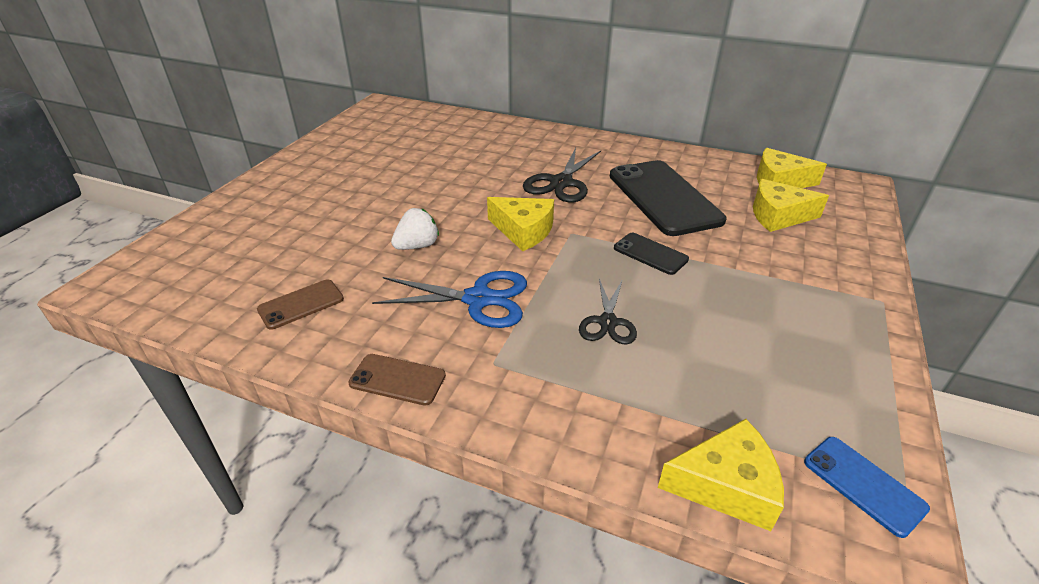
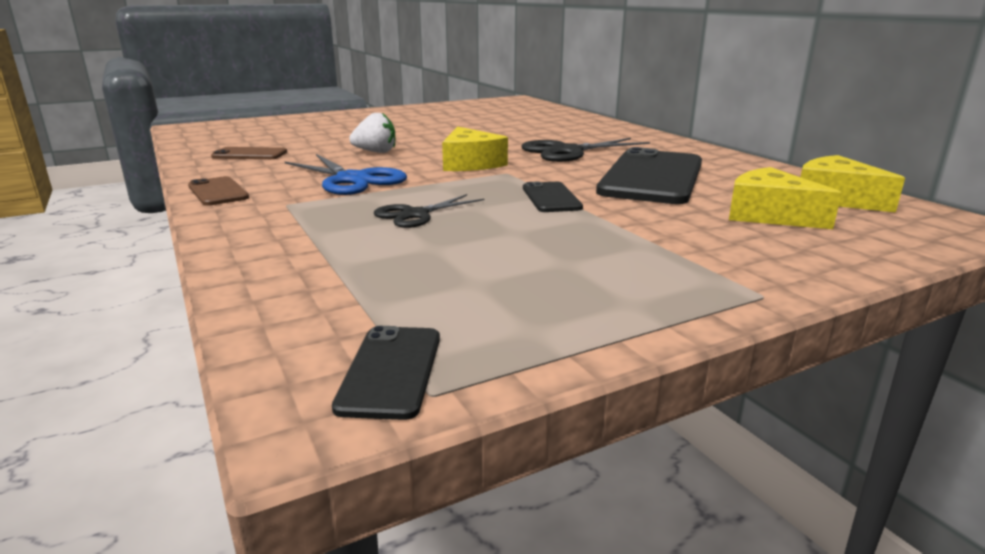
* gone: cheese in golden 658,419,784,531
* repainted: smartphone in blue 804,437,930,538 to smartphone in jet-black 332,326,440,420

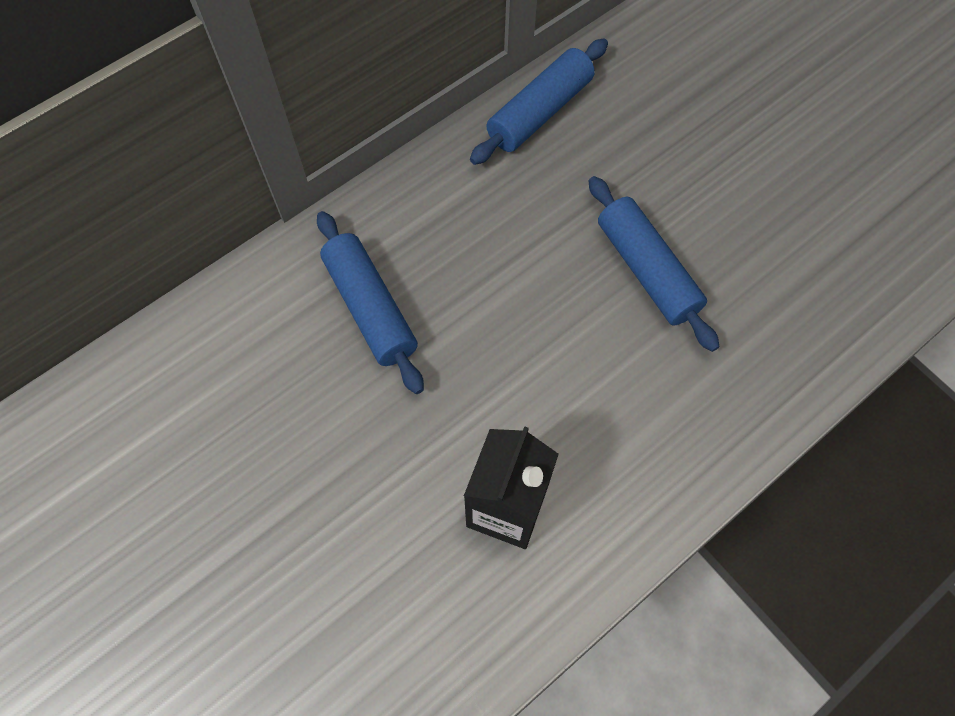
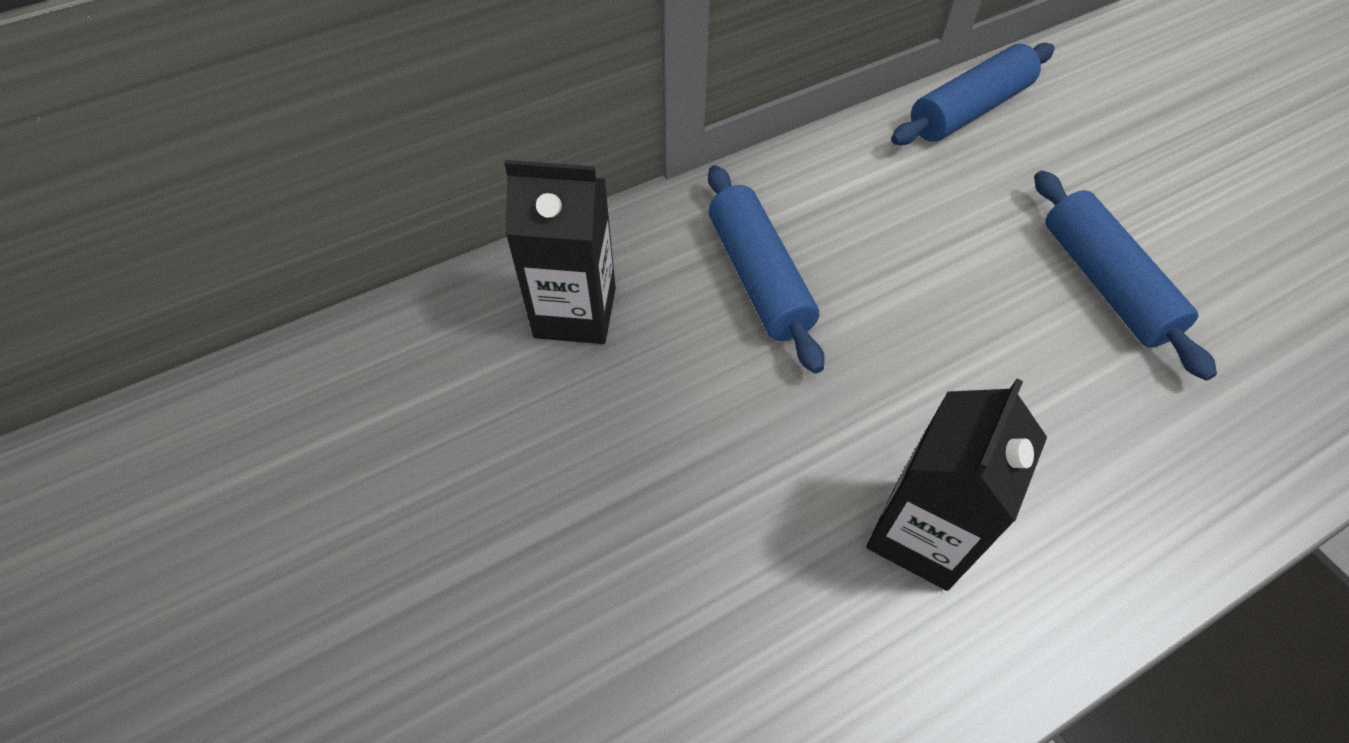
* new: carton in jet-black 504,160,616,344

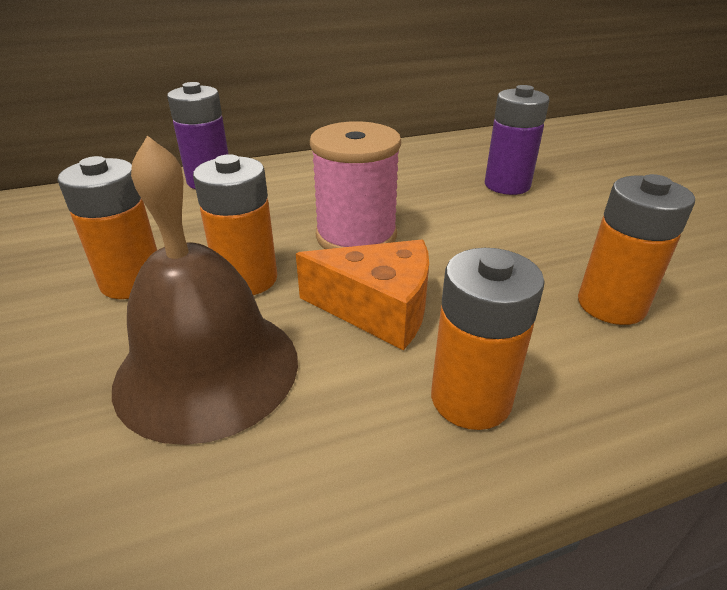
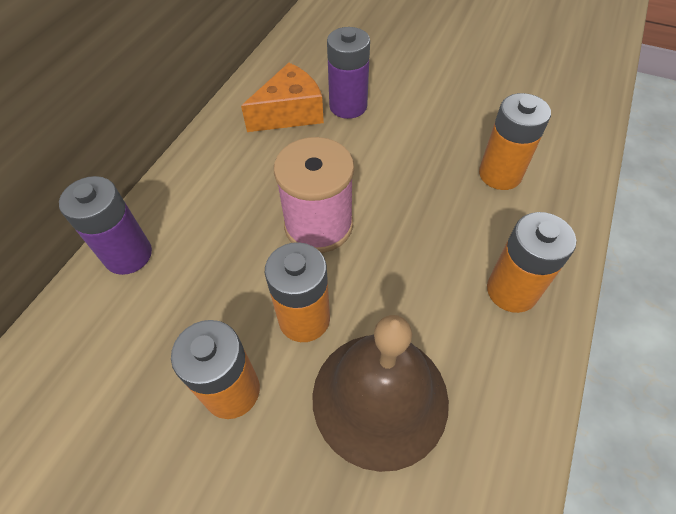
* shifted: cheese in bright orange 296,239,429,350 to 241,63,324,132

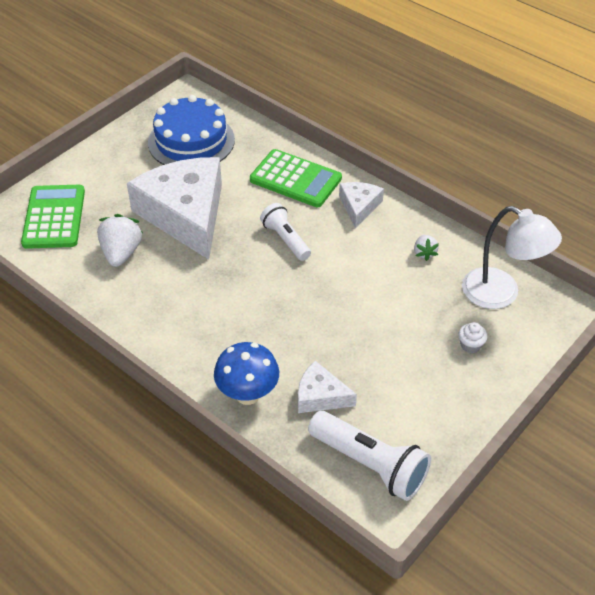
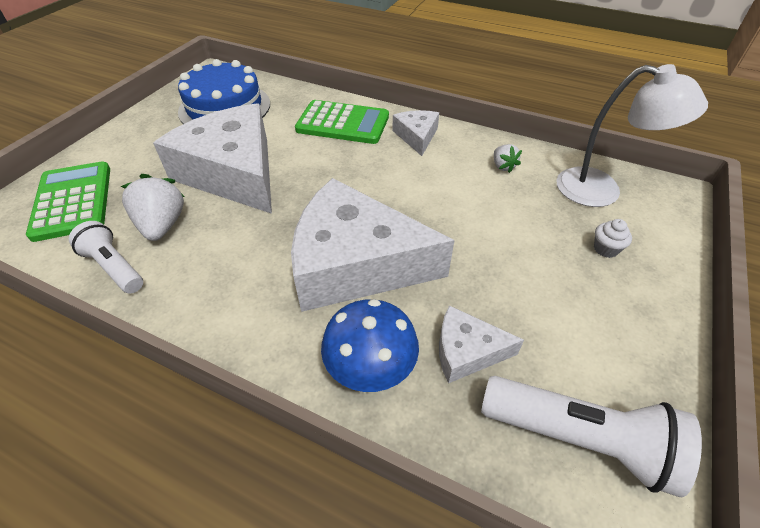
* shifted: pocket torch in white 260,203,311,261 to 69,221,143,294
* new: cheese in white 291,178,455,312

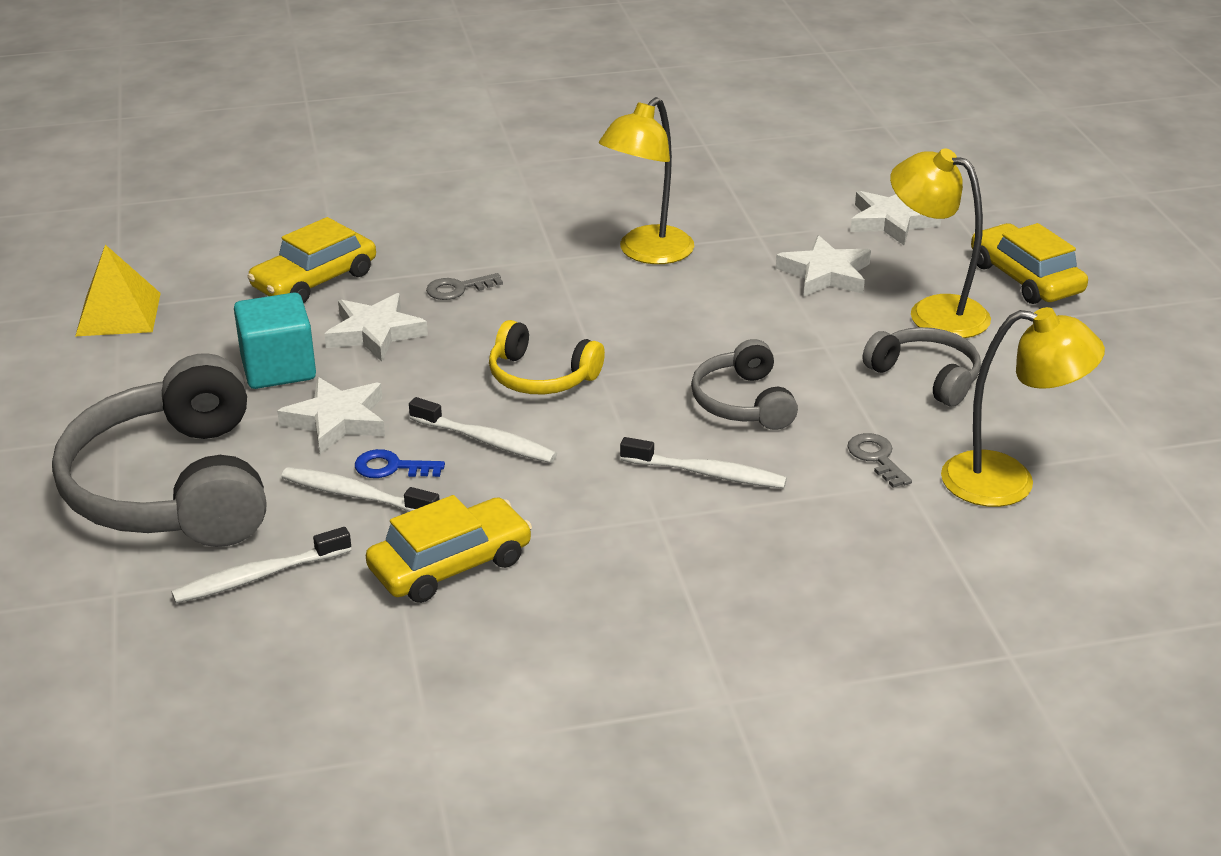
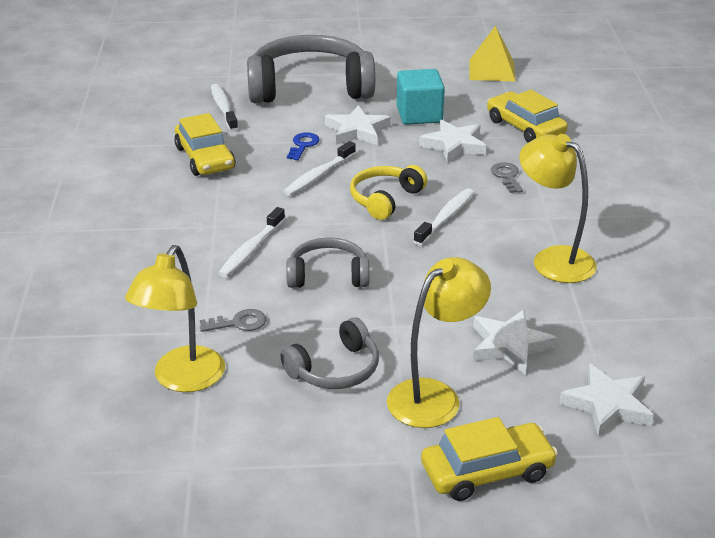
* shifted: toothbrush in white 281,467,440,512 to 413,188,474,246

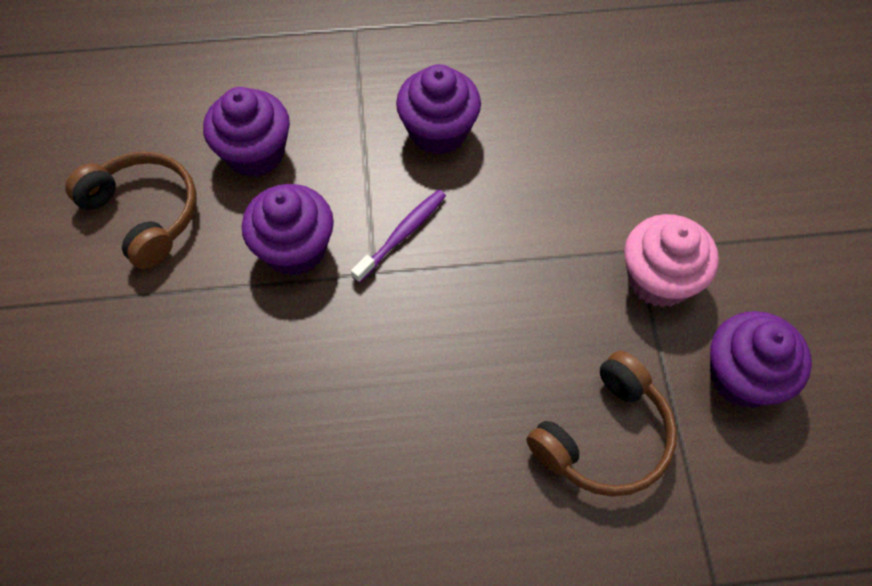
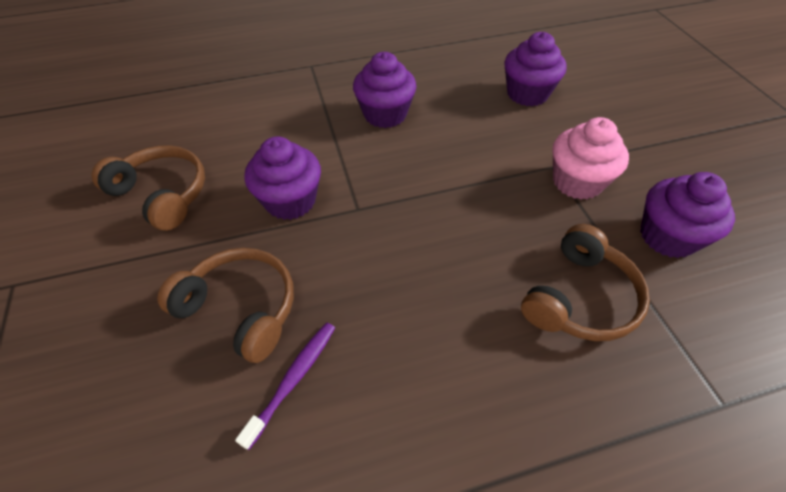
* shifted: cupcake in violet 203,87,290,177 to 504,32,567,107
* shifted: toothbrush in violet 351,189,446,283 to 235,323,335,450
* new: headset in dark brown 157,248,294,363

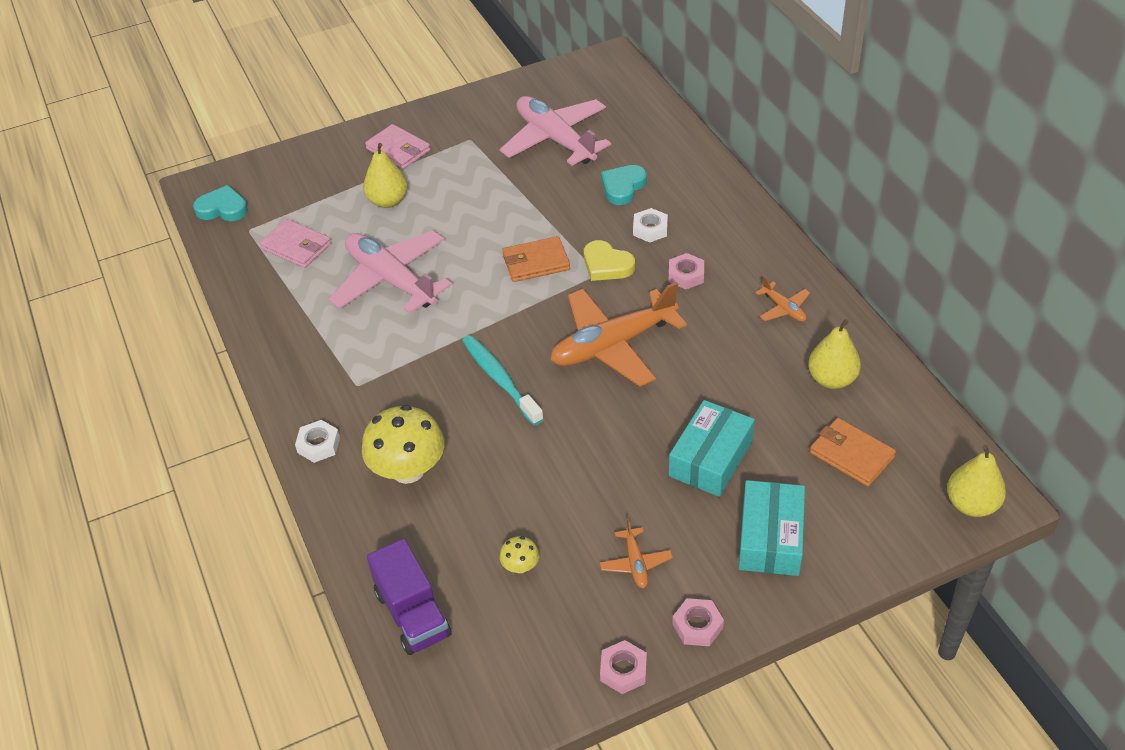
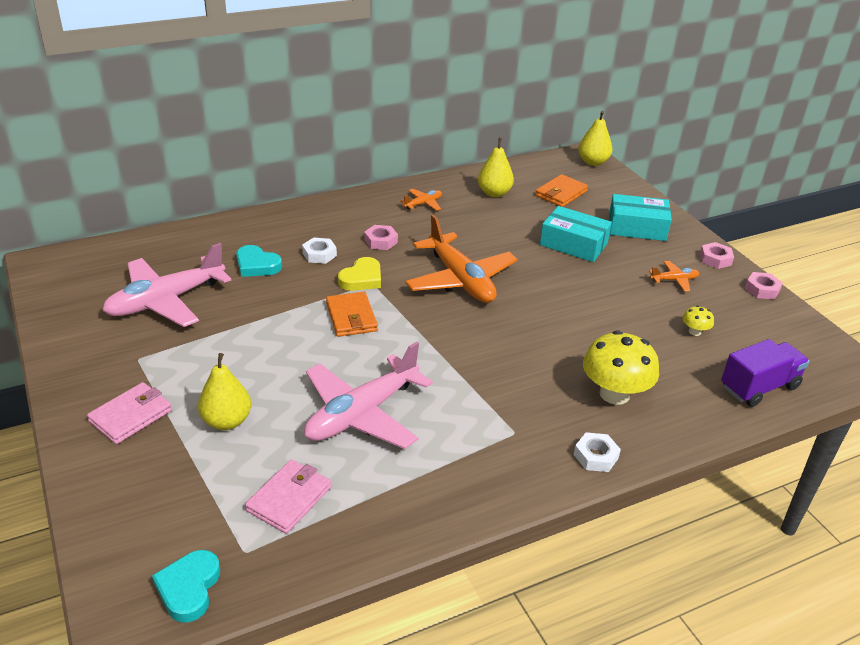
* gone: toothbrush in teal 462,335,544,426

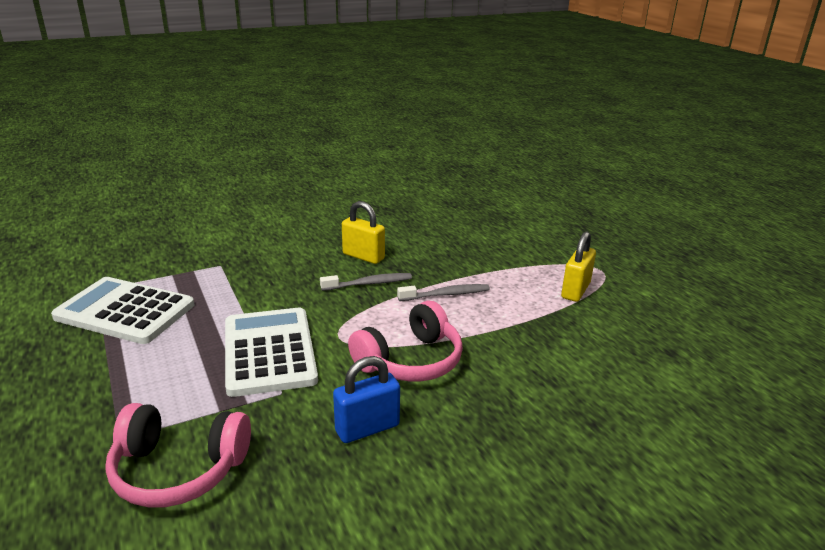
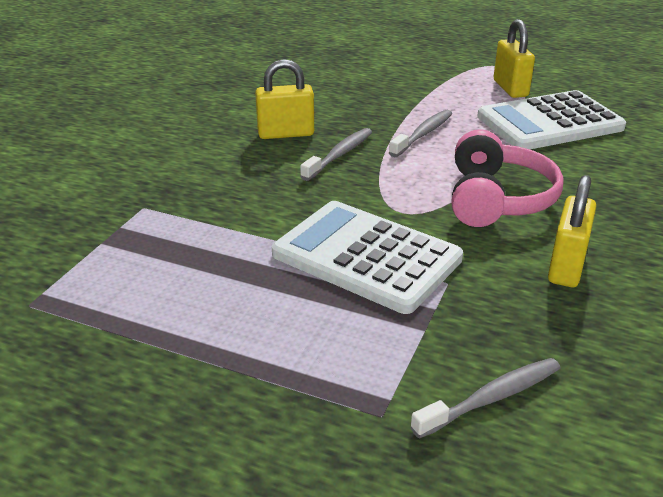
* shifted: calculator in white 51,277,194,344 to 477,90,626,149
* swapped: headset in pink 105,403,251,508 to toothbrush in gray 410,358,560,439
* repainted: small lock in blue 333,356,400,443 to small lock in golden 548,175,596,287

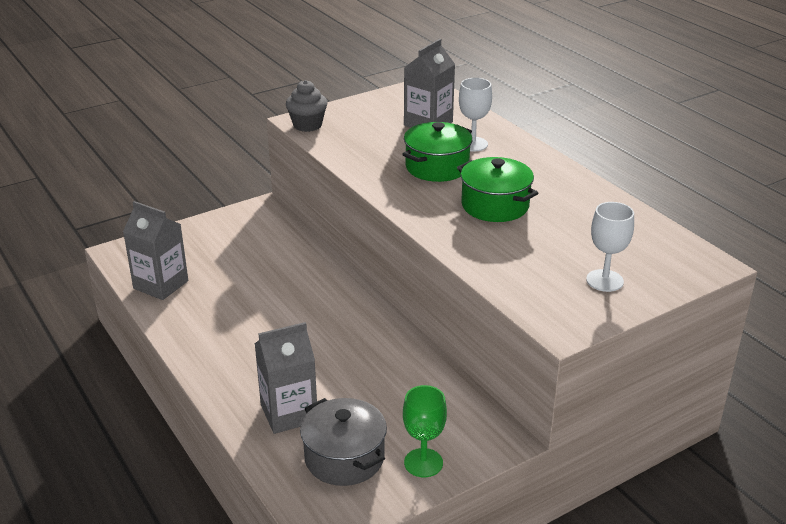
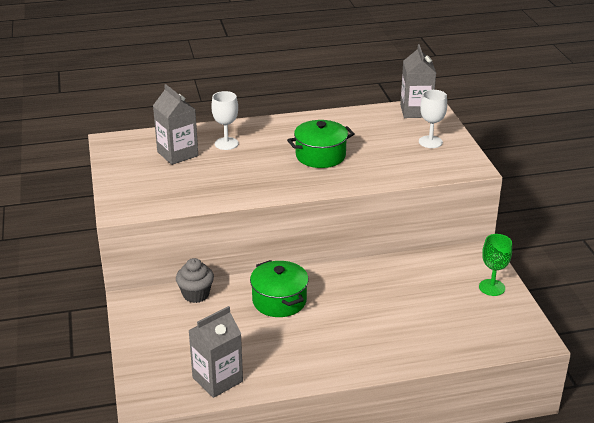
* shifted: carton in gray 254,322,317,434 to 400,44,436,118
* shifted: cupcake in gray 286,80,327,132 to 176,258,214,303
* gone: cooking pot in gray 300,398,387,486
* shifted: cooking pot in leaf-green 402,122,472,182 to 250,260,309,317

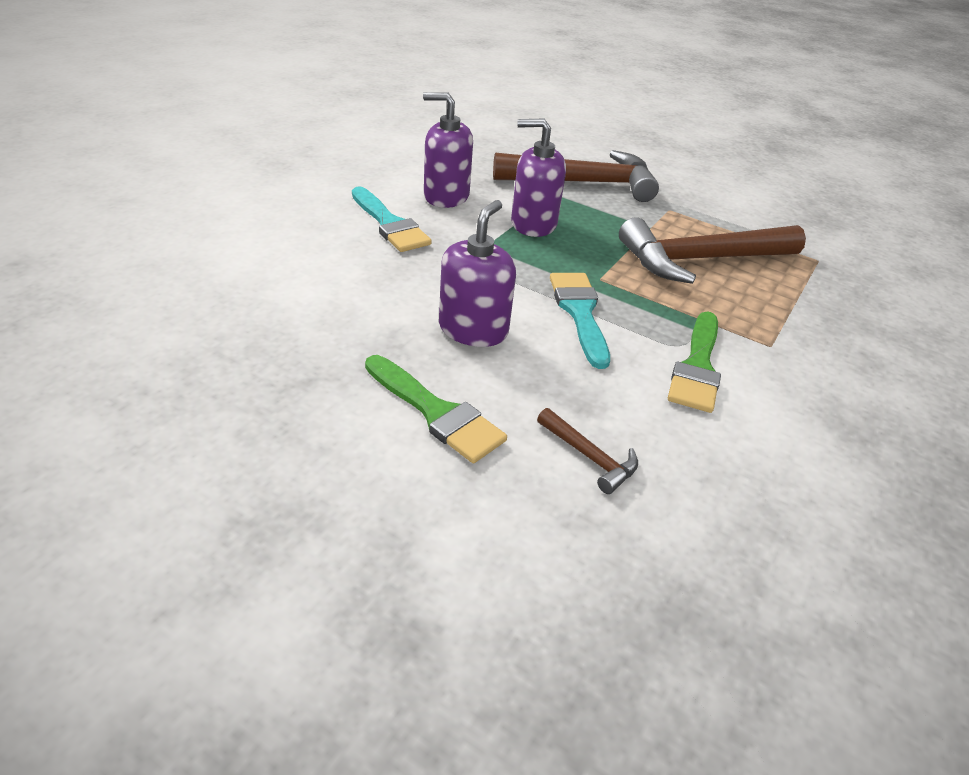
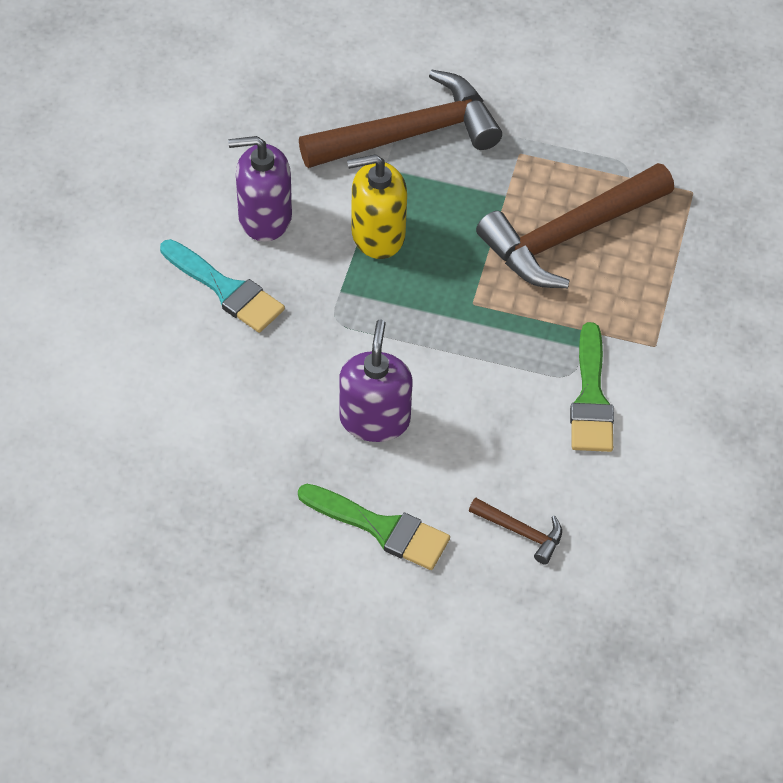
* repainted: soap dispenser in violet 511,118,566,237 to soap dispenser in golden 347,154,407,259
* gone: paintbrush in teal 550,273,610,369

